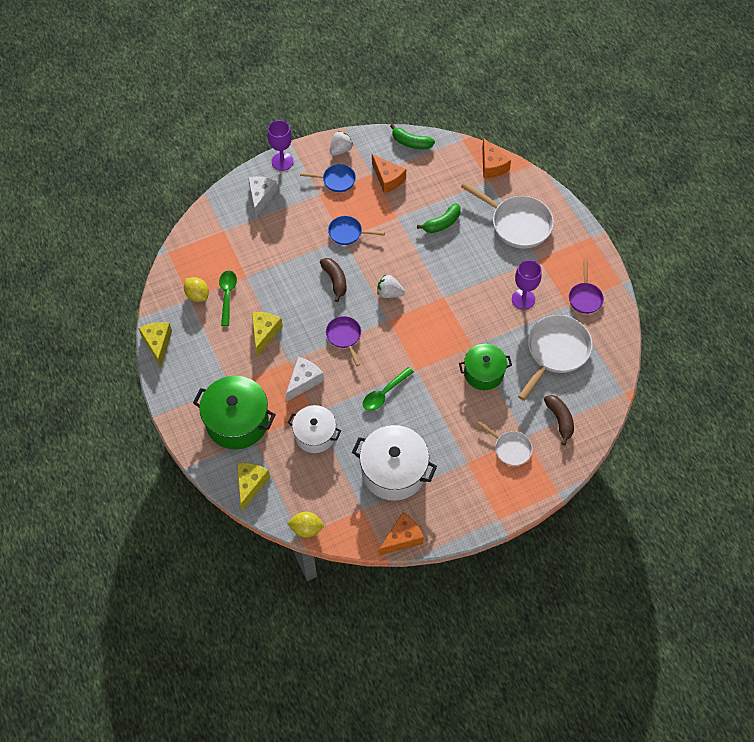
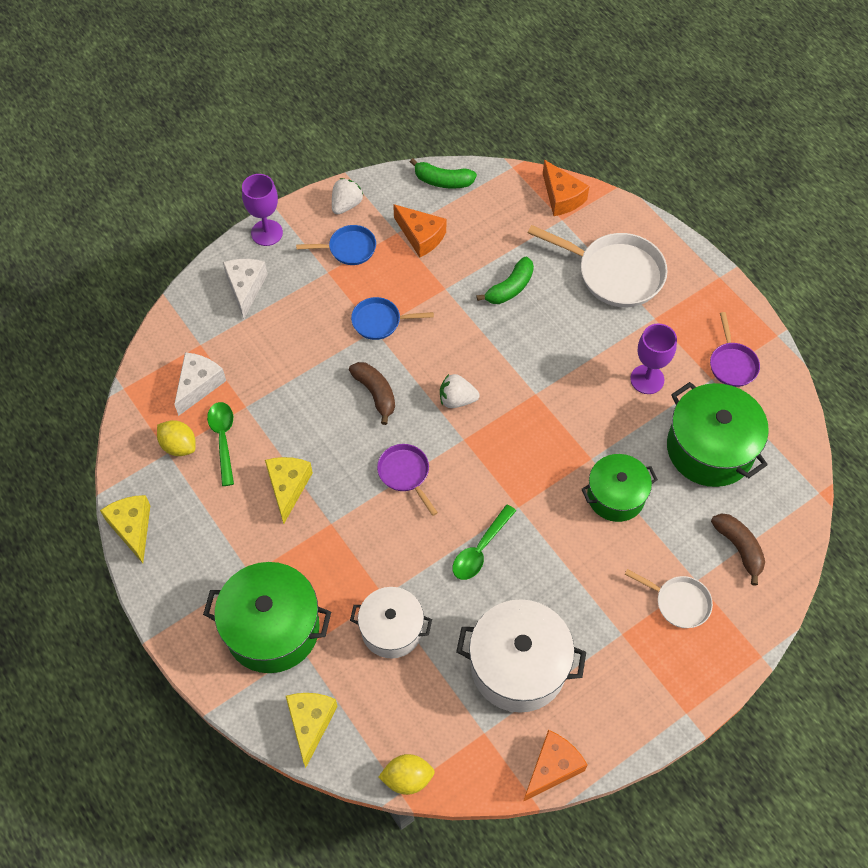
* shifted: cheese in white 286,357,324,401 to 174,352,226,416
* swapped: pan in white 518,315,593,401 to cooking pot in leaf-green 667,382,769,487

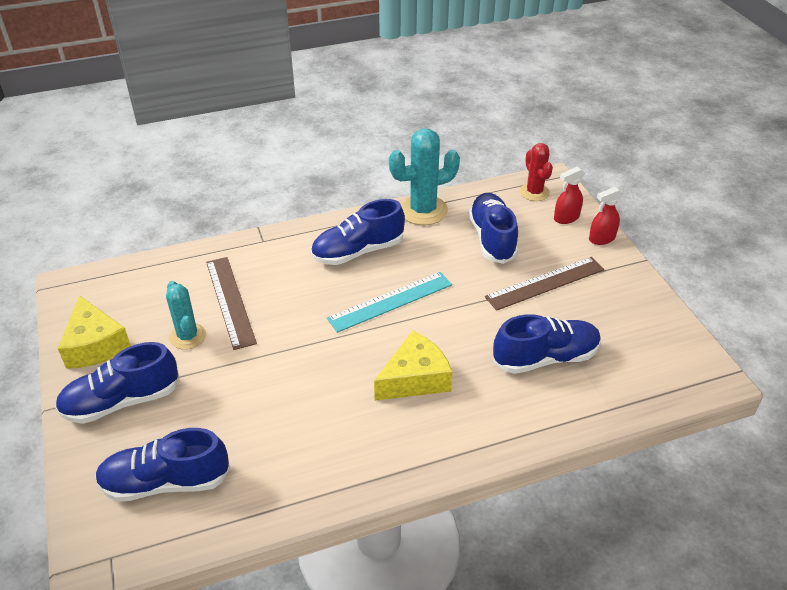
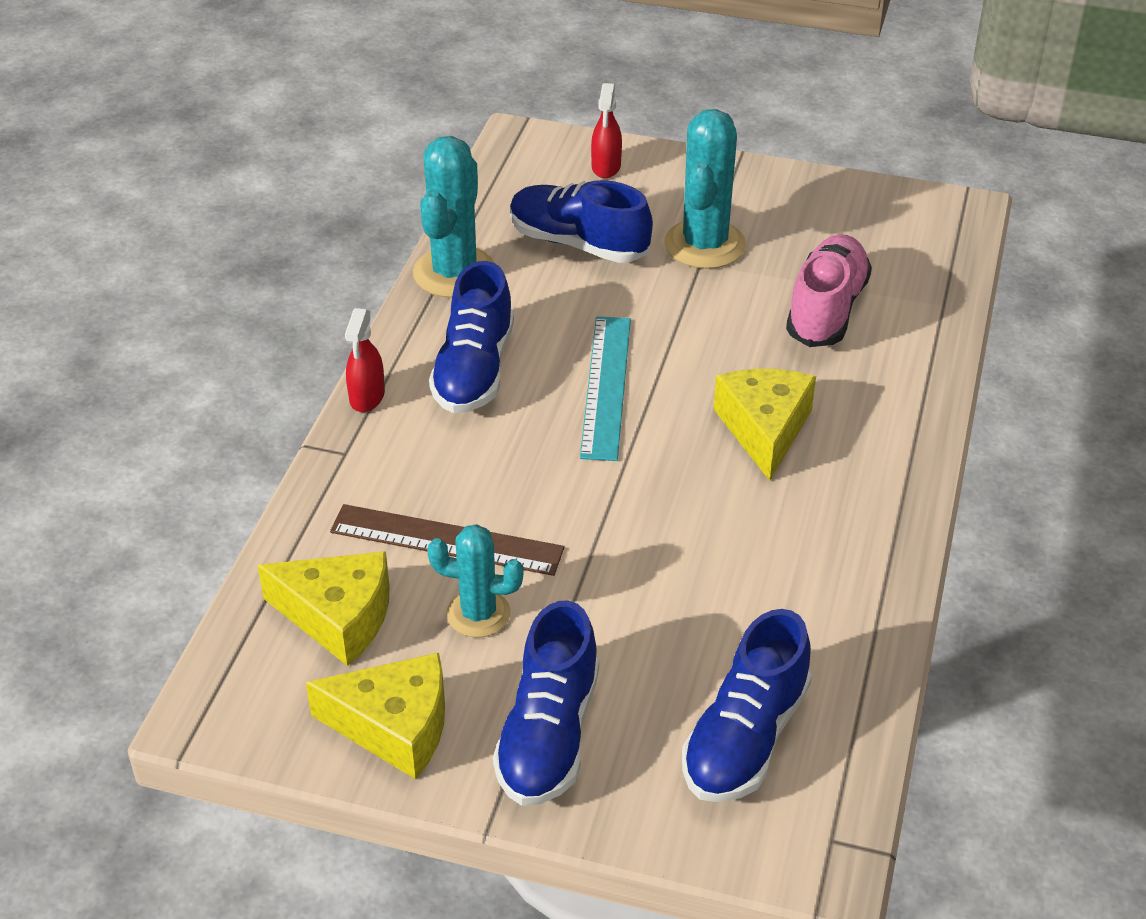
* swapped: ruler in dark brown 485,257,604,311 to prickly plant in teal 664,109,746,269
* repainted: shoe in blue 493,314,601,374 to shoe in pink 786,234,872,347
* gone: prickly plant in red 520,143,553,201
* shifted: spray bottle in red 589,187,623,245 to 345,308,385,412
* new: cheese in golden 257,551,390,666

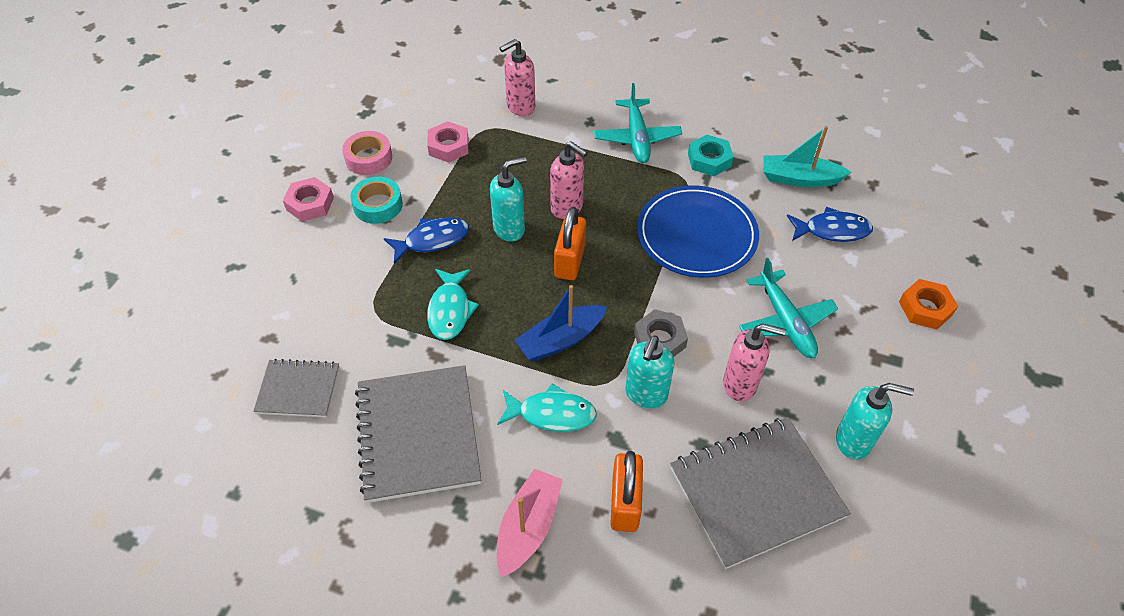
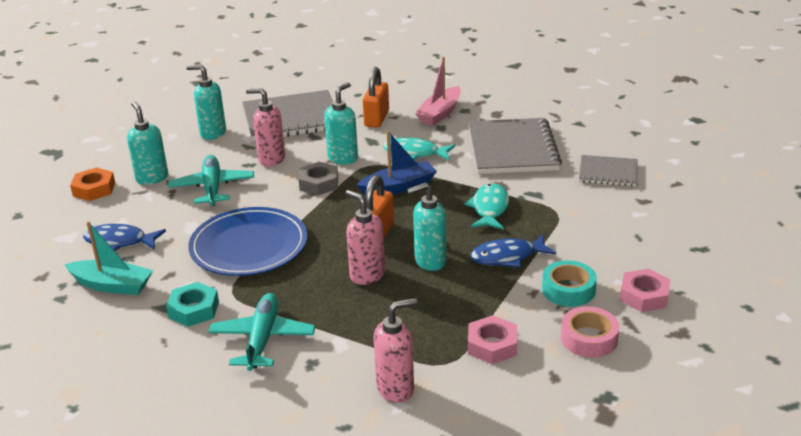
* new: soap dispenser in teal 127,101,168,185

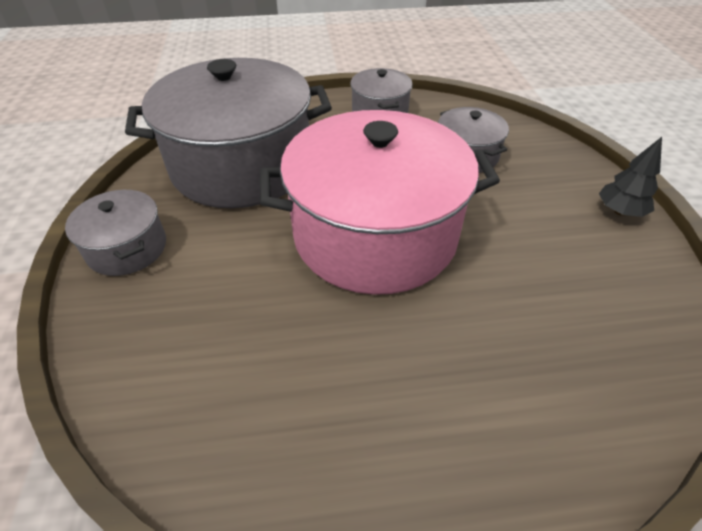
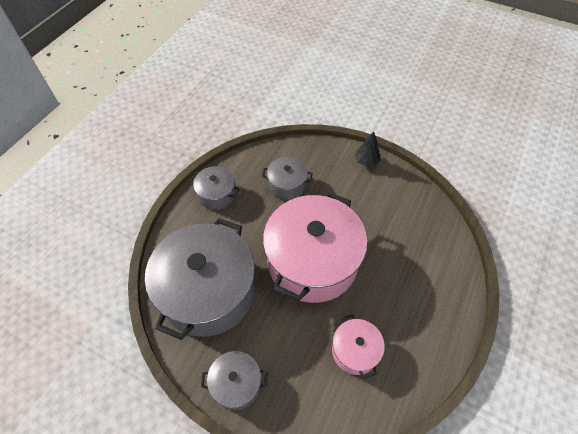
* new: cooking pot in pink 332,314,385,379

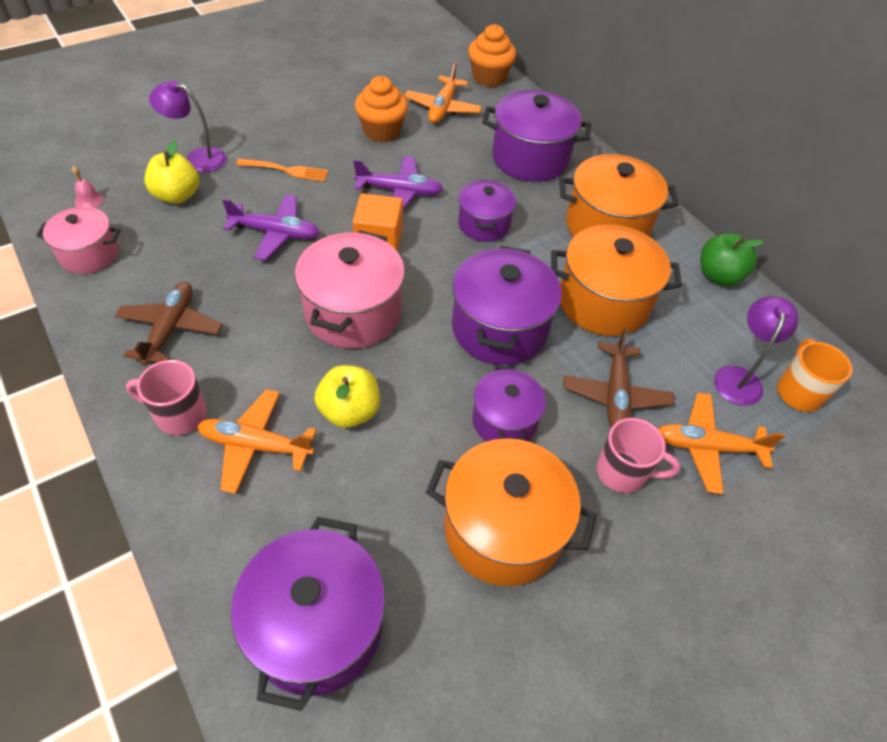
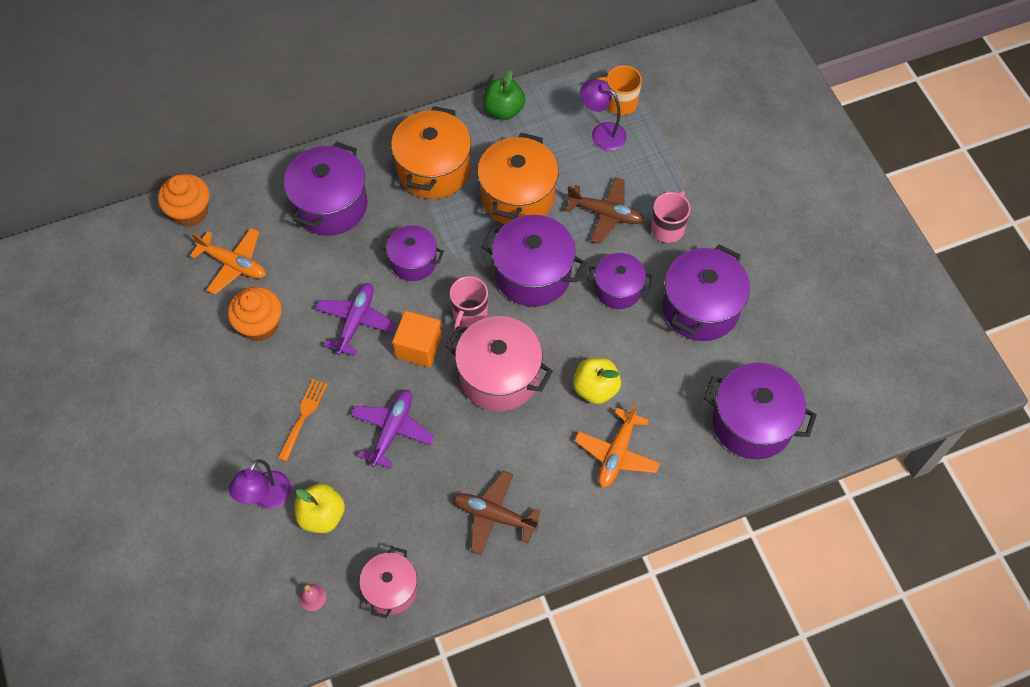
* shifted: tea mug in pink 126,360,207,435 to 450,276,488,331
* repainted: cooking pot in bright orange 426,438,597,586 to cooking pot in violet 663,244,750,341
* gone: plane in bright orange 658,393,785,494

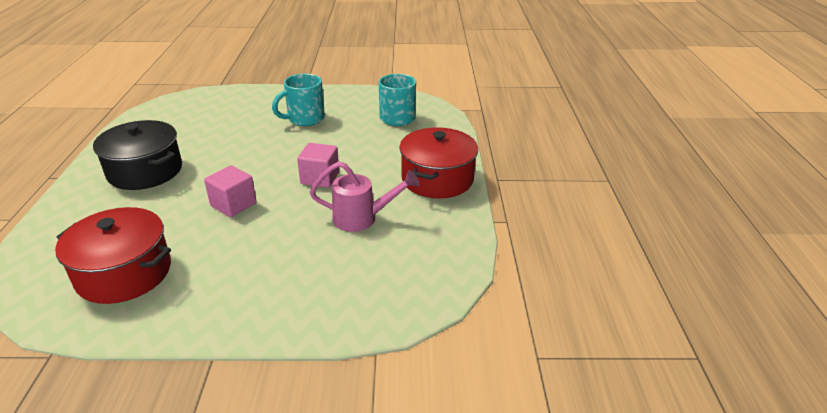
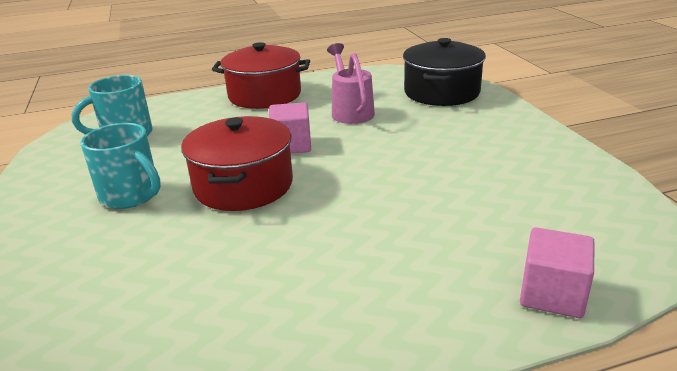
* shifted: cooking pot in red 55,207,171,304 to 181,116,293,211
* shifted: cooking pot in jet-black 93,120,182,190 to 403,38,486,106
* shifted: solid cube in pink 204,165,257,217 to 520,227,594,318

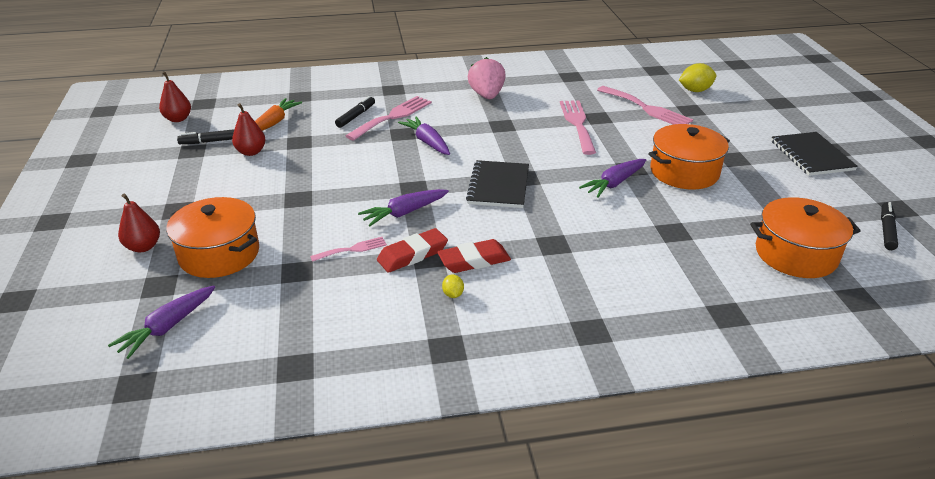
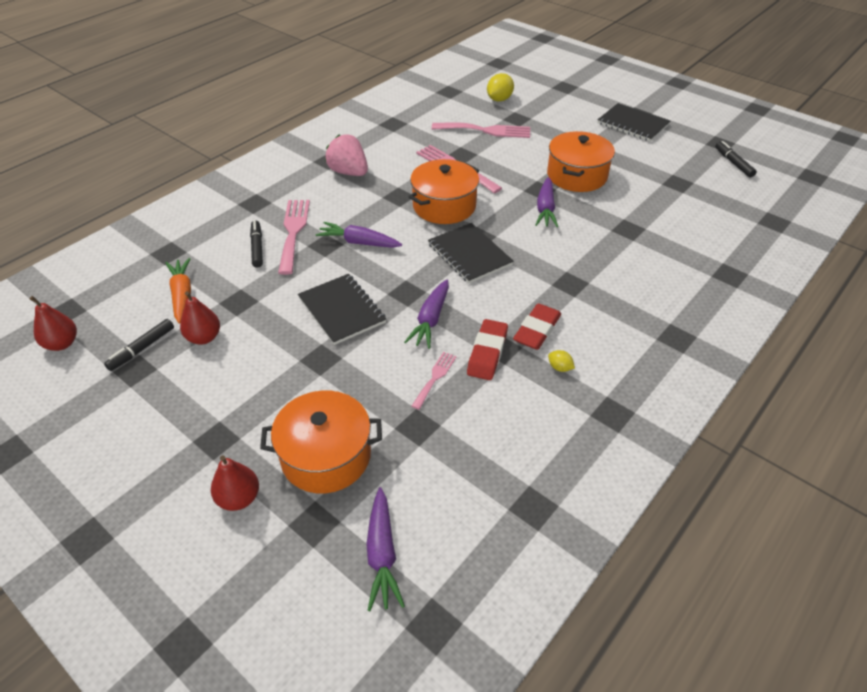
* shifted: cooking pot in bright orange 750,197,861,278 to 409,159,479,224
* new: notebook in jet-black 298,274,386,345

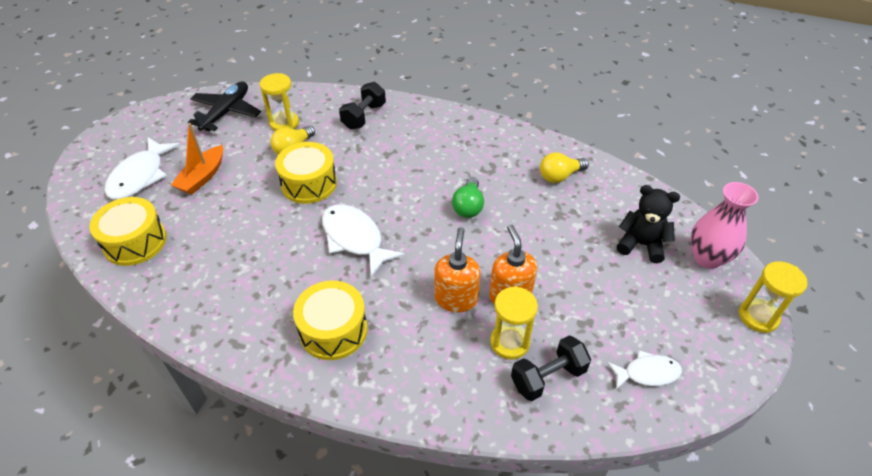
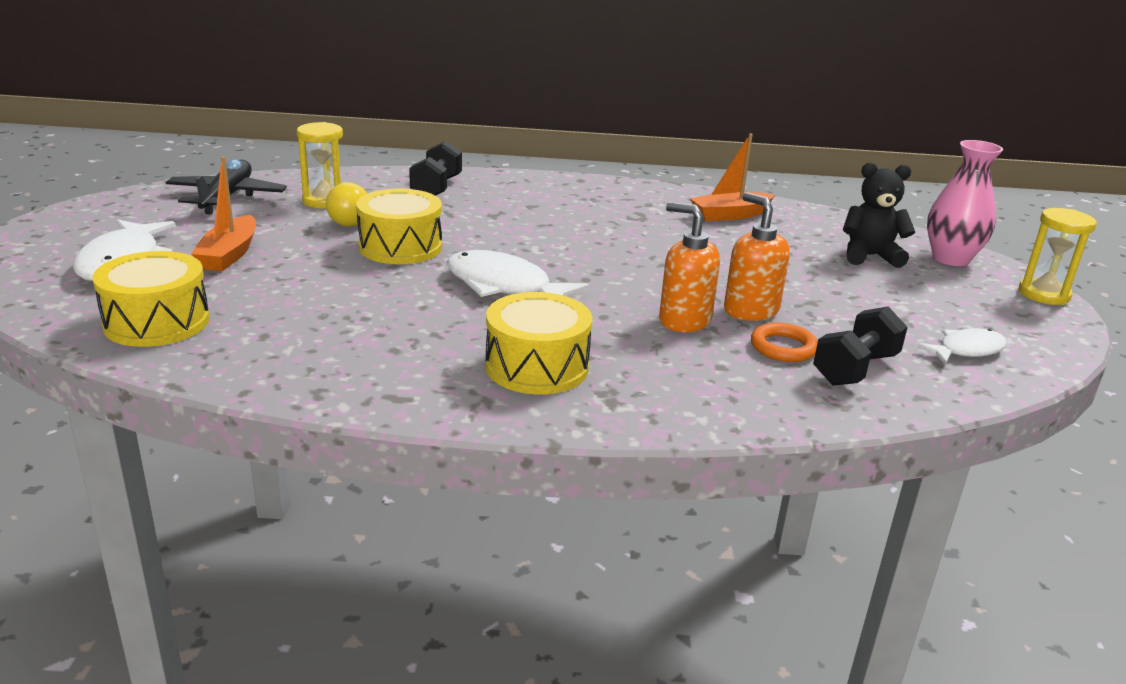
* rotated: soap dispenser in bright orange 435,227,480,312 = 659,202,720,332 45 degrees counterclockwise
* gone: bulb in leaf-green 452,177,484,218
* swapped: sandglass in golden 490,286,538,360 to hoop in bright orange 751,322,818,362
* swapped: bulb in golden 540,152,589,183 to boat in bright orange 690,133,775,221

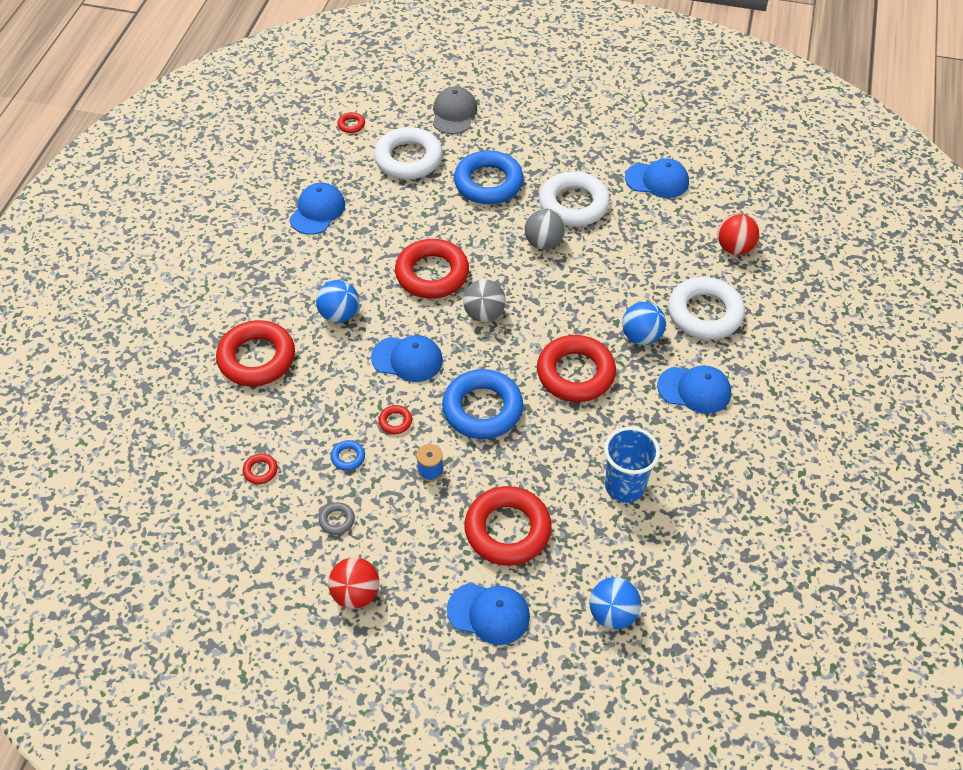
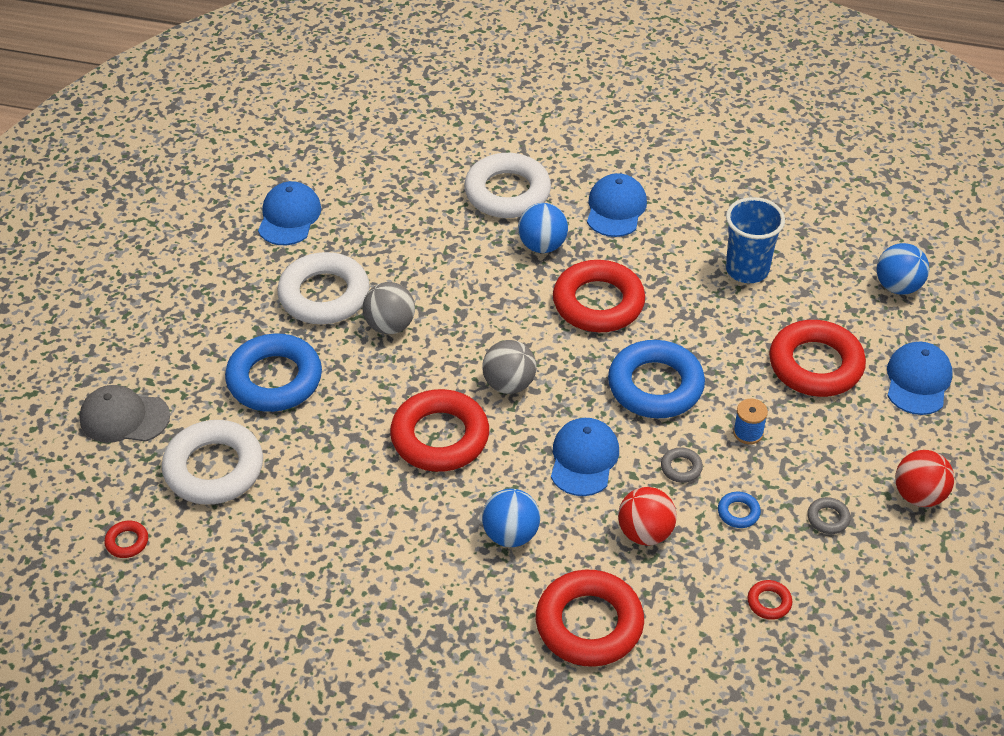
* gone: cap in blue 290,183,345,235
* repainted: hoop in red 378,405,412,434 to hoop in gray 661,447,703,483
* shifted: sphere in red 717,214,759,255 to 618,487,677,546

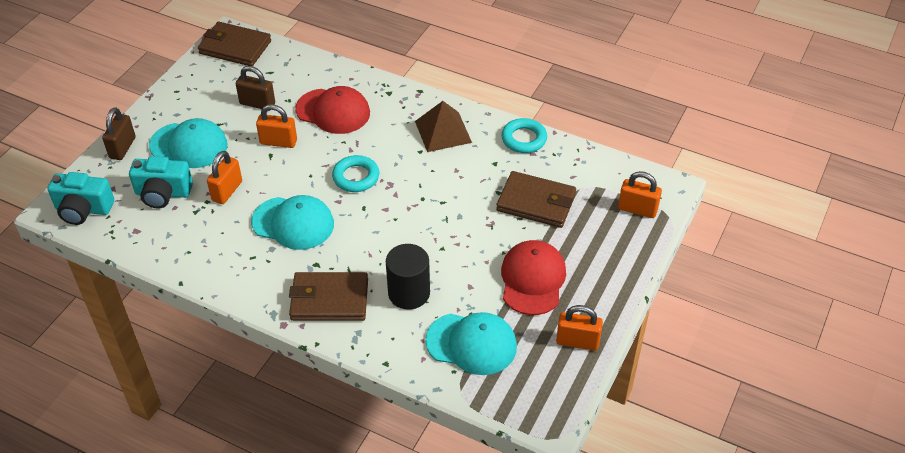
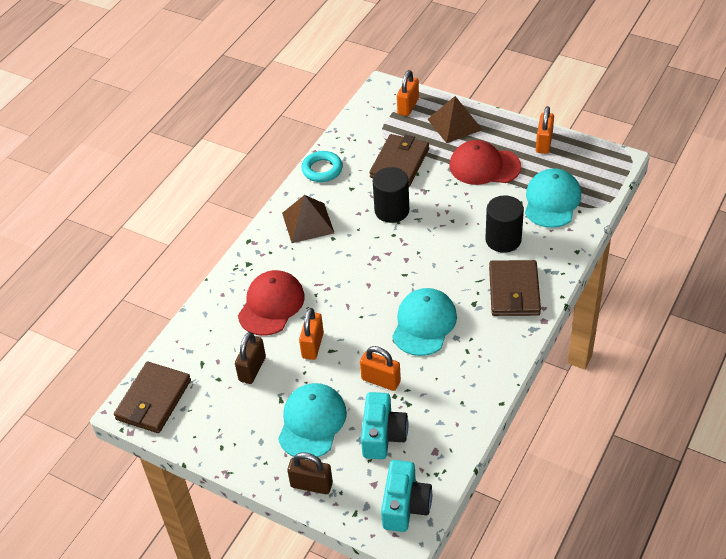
* gone: hoop in teal 332,155,379,192
* new: solid cylinder in jet-black 373,167,409,223
* new: pyramid shape in dark brown 427,96,483,143

